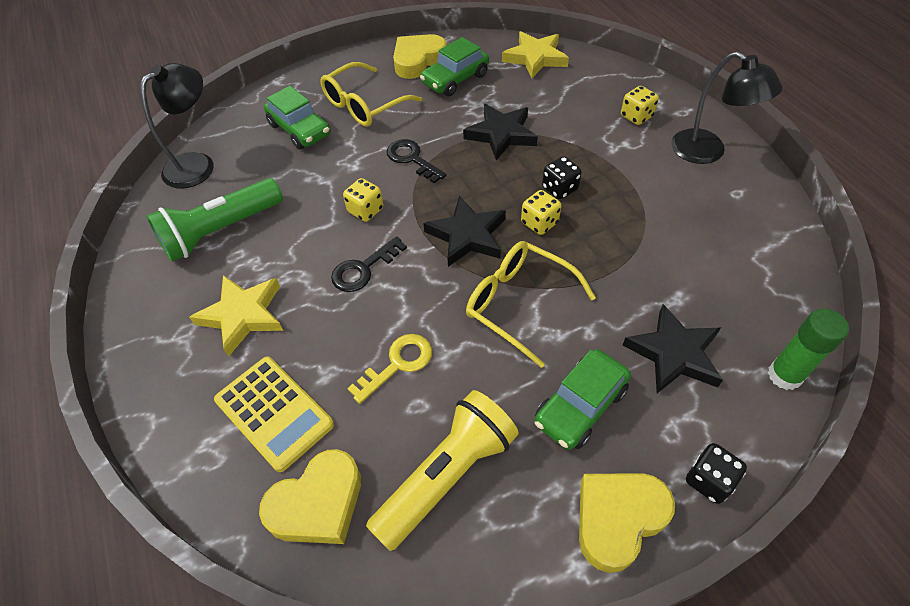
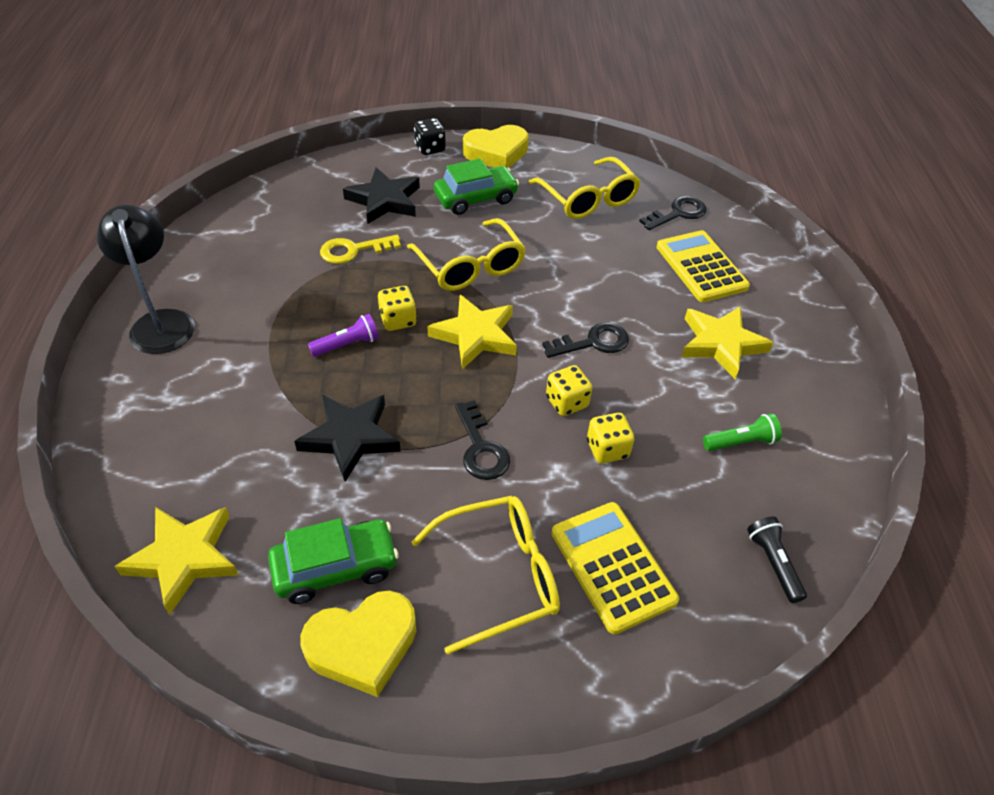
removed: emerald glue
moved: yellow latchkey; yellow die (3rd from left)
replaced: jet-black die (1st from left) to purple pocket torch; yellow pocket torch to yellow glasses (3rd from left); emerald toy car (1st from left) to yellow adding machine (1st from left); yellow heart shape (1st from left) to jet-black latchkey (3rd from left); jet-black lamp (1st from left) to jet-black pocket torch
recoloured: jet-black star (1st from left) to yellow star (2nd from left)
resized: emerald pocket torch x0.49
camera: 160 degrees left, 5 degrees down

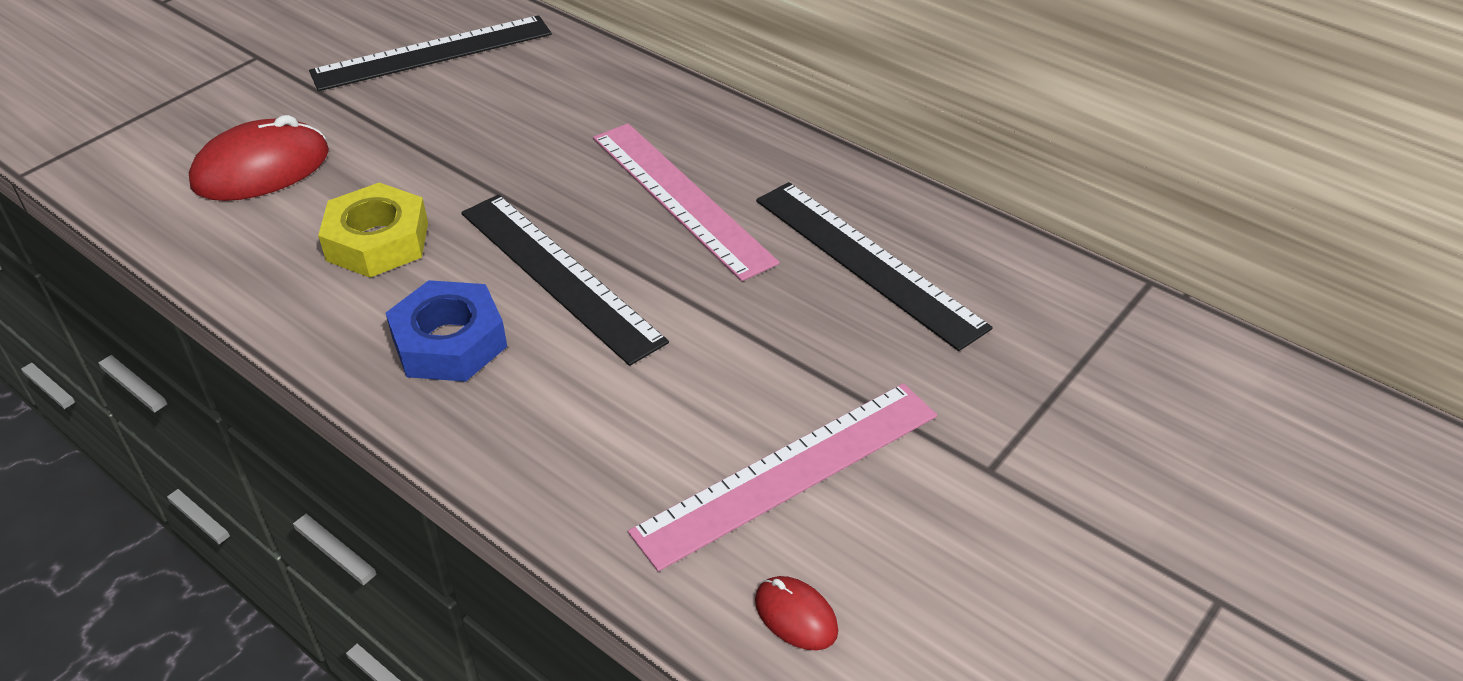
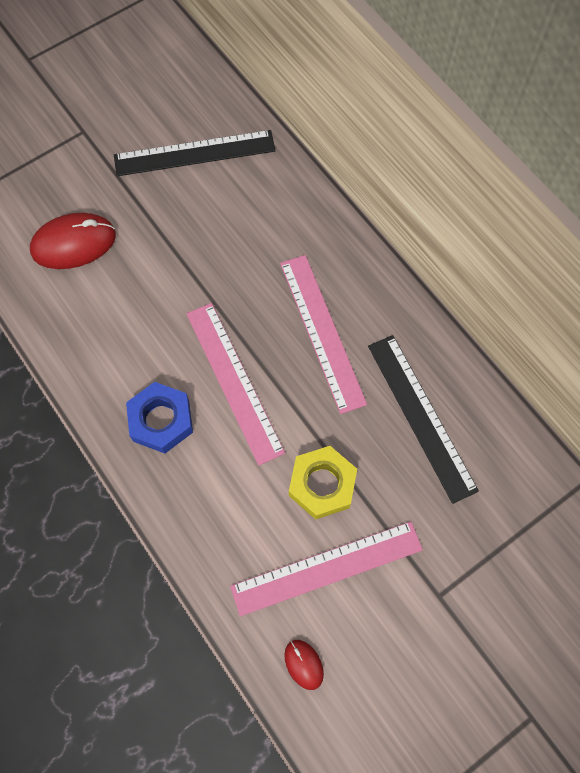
moved: yellow hex nut
recoloured: jet-black measuring stick (2nd from left) to pink measuring stick (1st from left)
camera: 15 degrees right, 25 degrees up

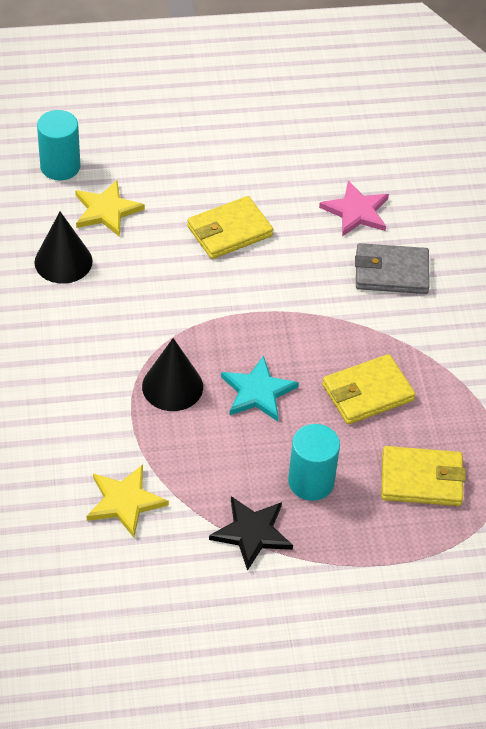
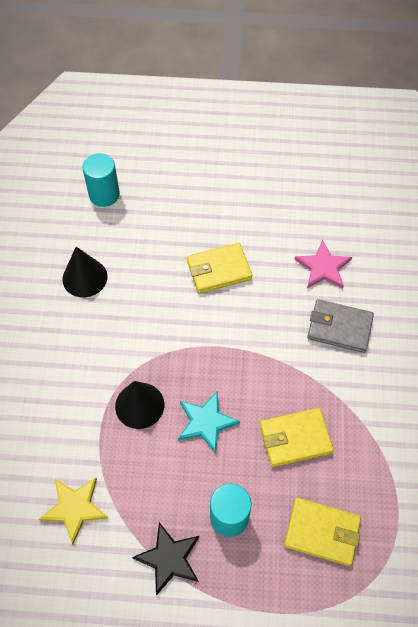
removed: yellow star (1st from left)
camera: 15 degrees right, 10 degrees up

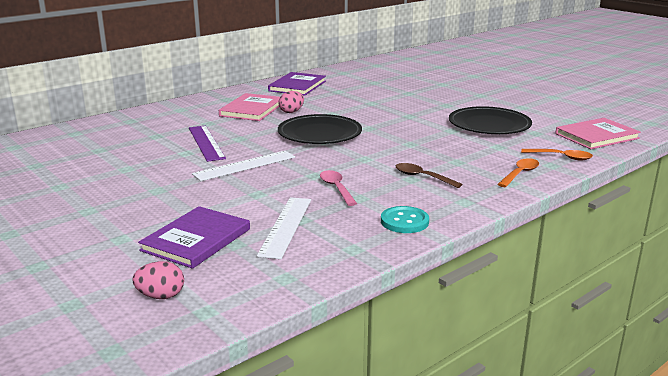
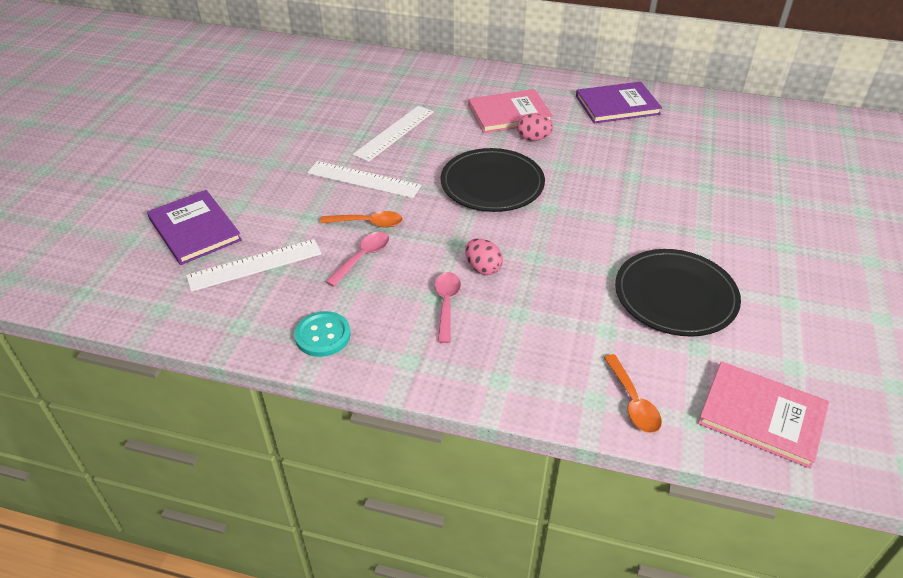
moved: orange tablespoon (1st from left); pink egg (1st from left)
recoloured: purple measuring stick to snow-white measuring stick (3rd from left); russet tablespoon to pink tablespoon (2nd from left)
turned: purple hardcover (1st from left) 60 degrees clockwise
camera: 55 degrees right, 20 degrees up

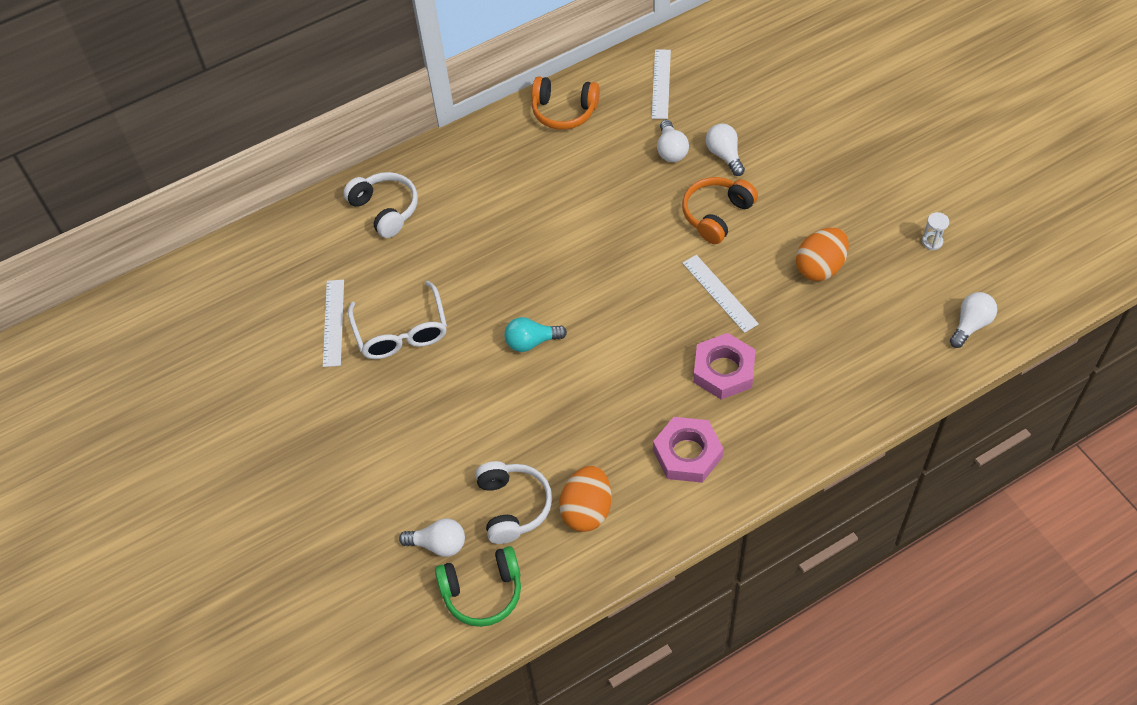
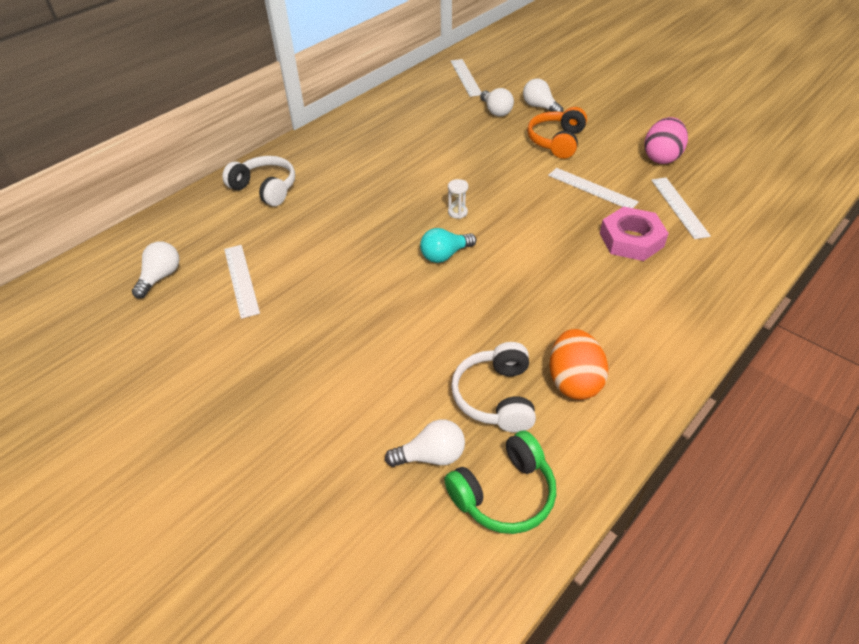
removed: snow-white glasses; orange headphones (1st from left); pink hex nut (1st from left)
added: snow-white measuring stick (4th from left)
moved: snow-white bulb (4th from left in the first image) to snow-white bulb (1st from left); snow-white sand timer
recoloured: orange egg (2nd from left) to pink egg
turned: snow-white headphones (2nd from left) 150 degrees counterclockwise
camera: 20 degrees left, 10 degrees down

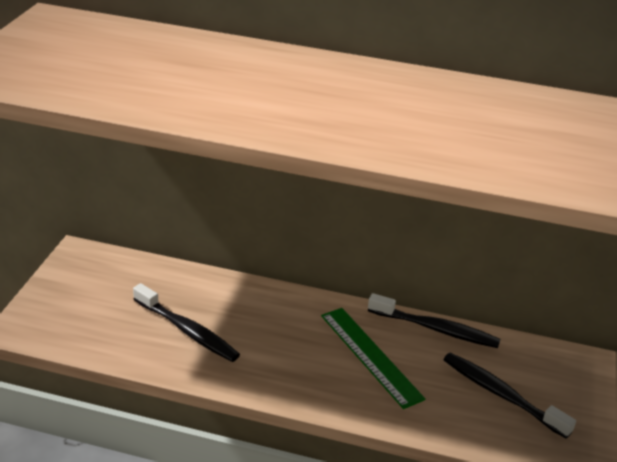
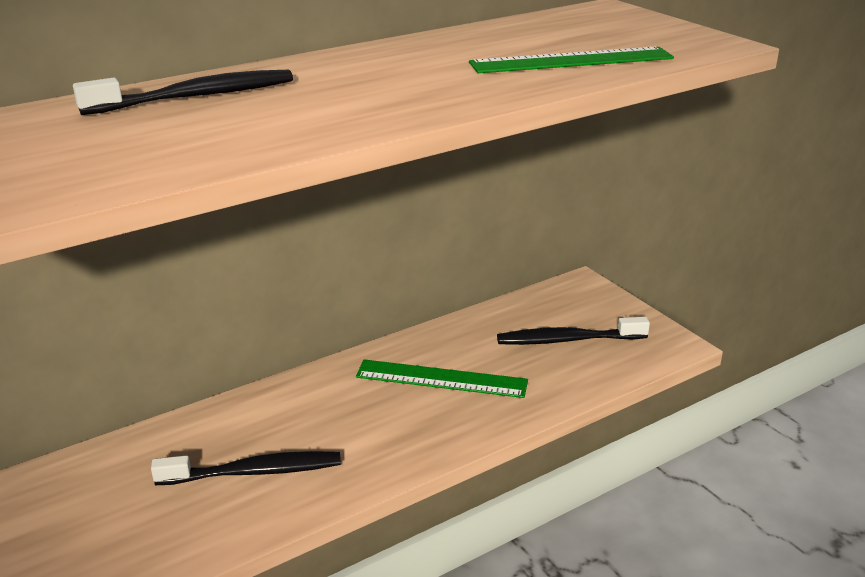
added: emerald measuring stick (2nd from left)
moved: jet-black tooth brush (2nd from left in the first image) to jet-black tooth brush (1st from left)
camera: 45 degrees left, 5 degrees down

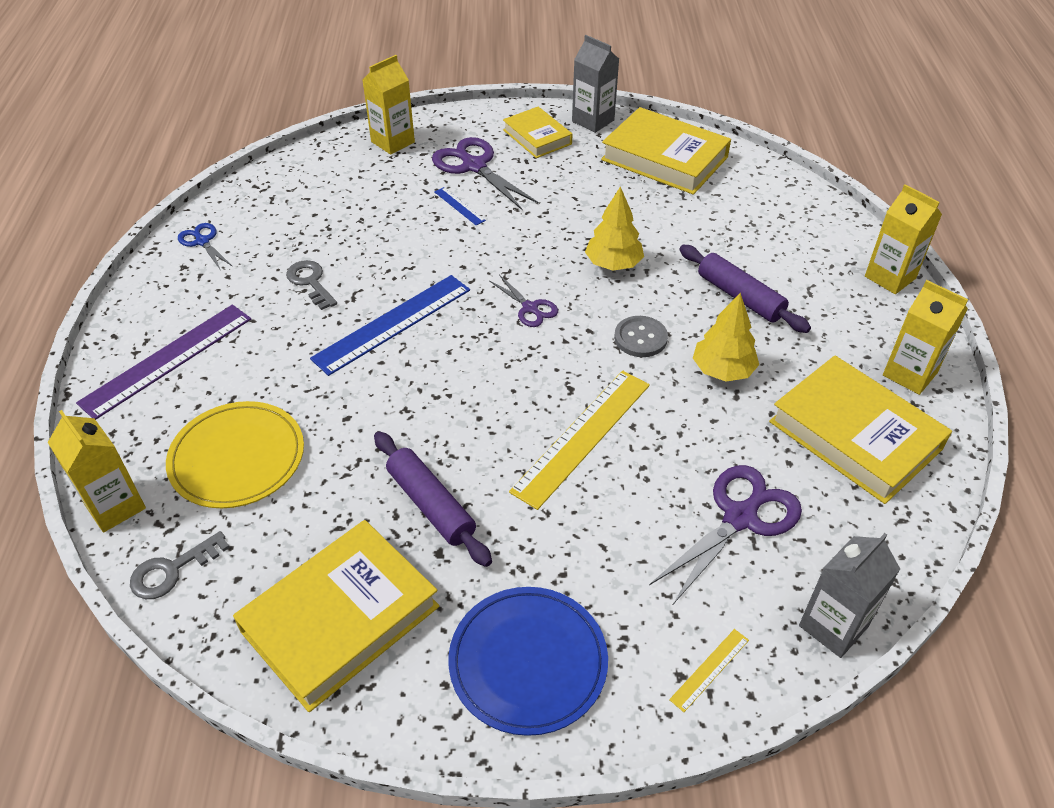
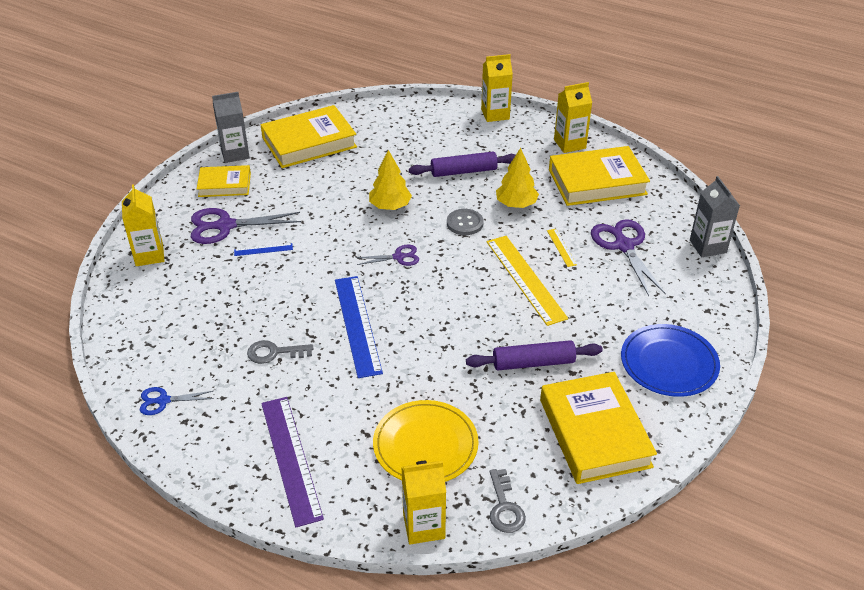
moved: yellow measuring stick (2nd from left)
camera: 60 degrees left, 5 degrees down

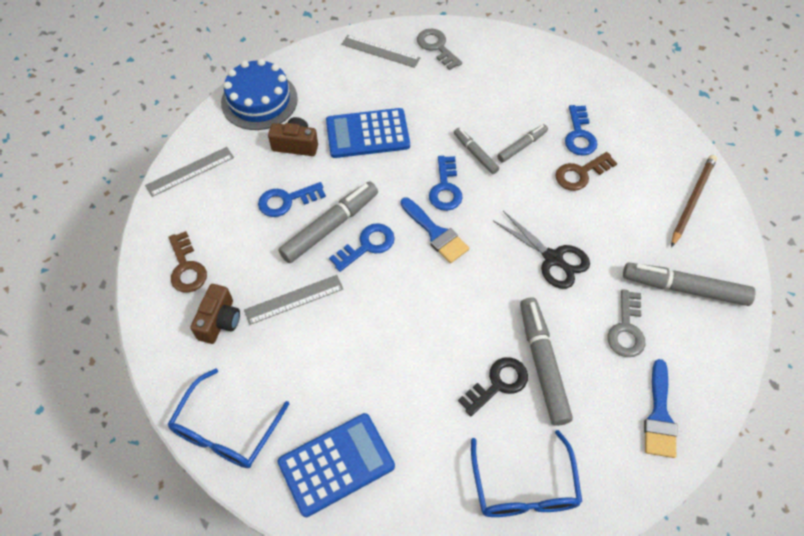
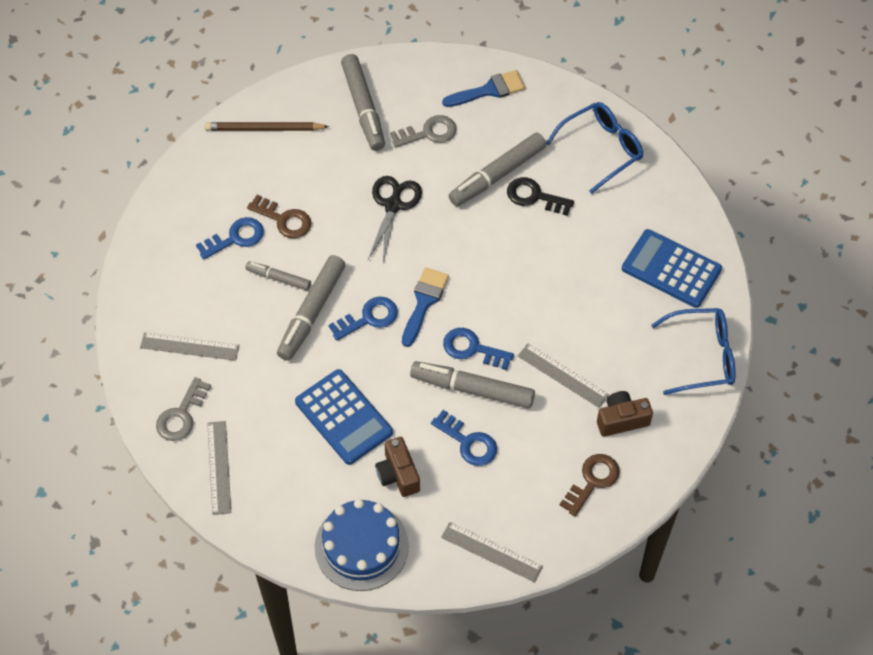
added: grey measuring stick (1st from left)
resized: grey felt pen (2nd from left) x1.77
camera: 120 degrees left, 0 degrees up

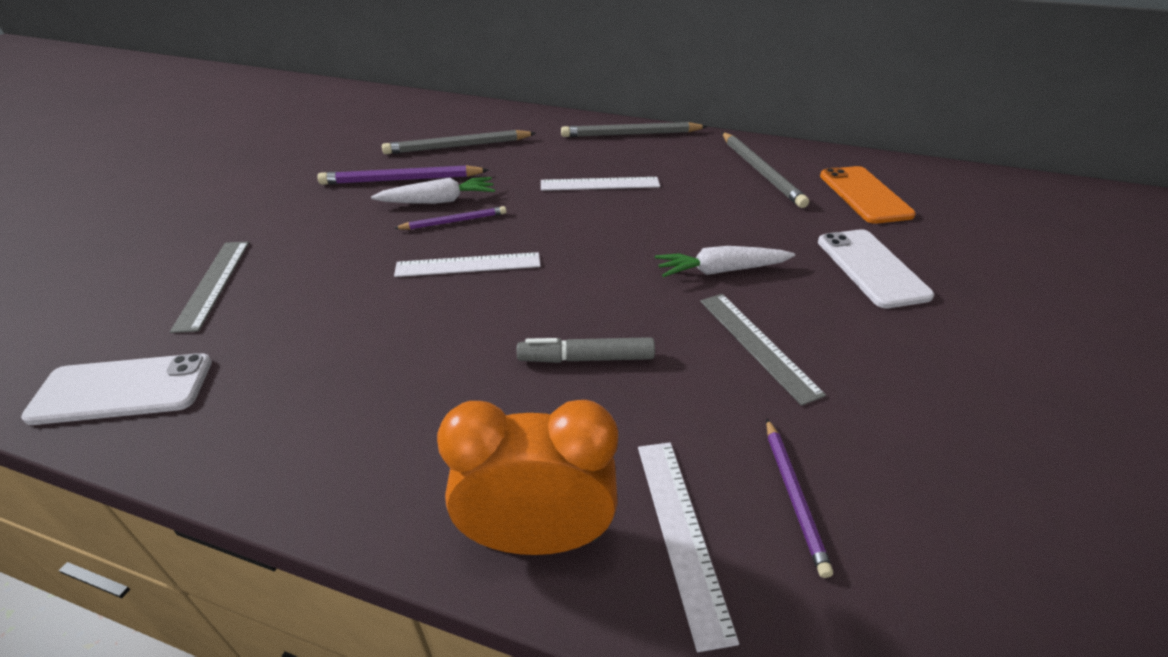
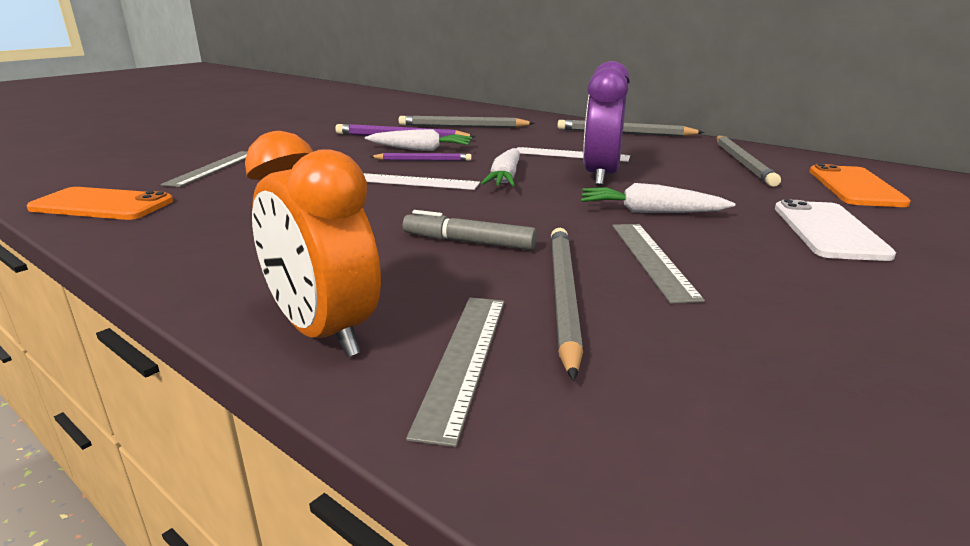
removed: purple wooden pencil (3rd from left)
added: snow-white toy carrot (2nd from left); grey wooden pencil (2nd from left); purple alarm clock
recoloured: snow-white smartphone (1st from left) to orange smartphone (1st from left); snow-white measuring stick (3rd from left) to grey measuring stick (2nd from left)
turned: orange alarm clock 150 degrees counterclockwise
camera: 20 degrees right, 15 degrees down

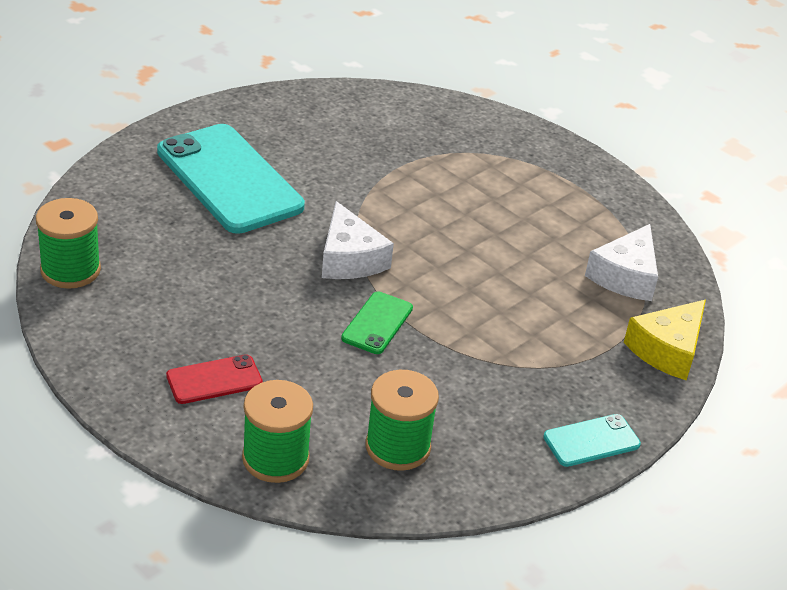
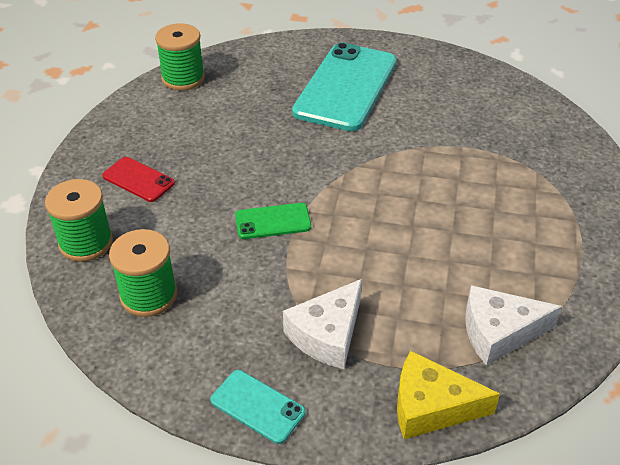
moved: snow-white cheese (1st from left)
camera: 60 degrees right, 5 degrees up

